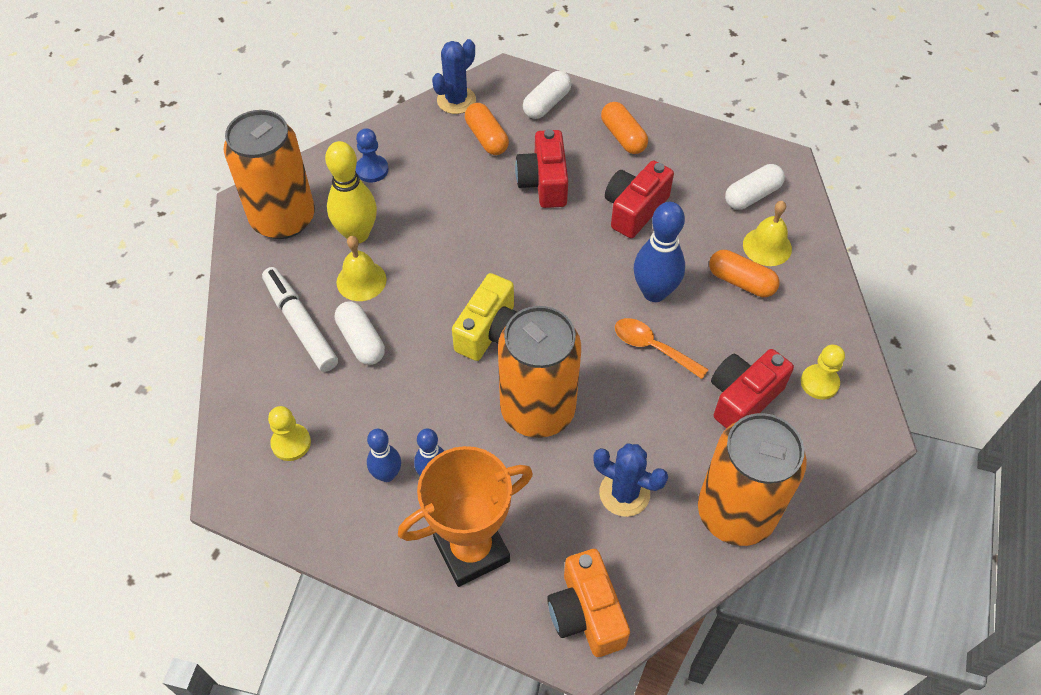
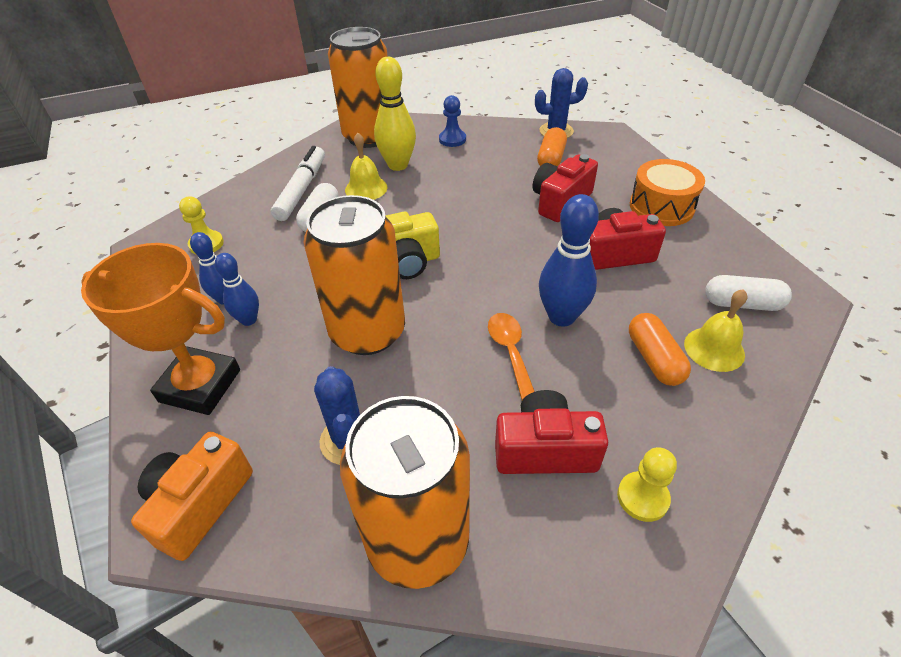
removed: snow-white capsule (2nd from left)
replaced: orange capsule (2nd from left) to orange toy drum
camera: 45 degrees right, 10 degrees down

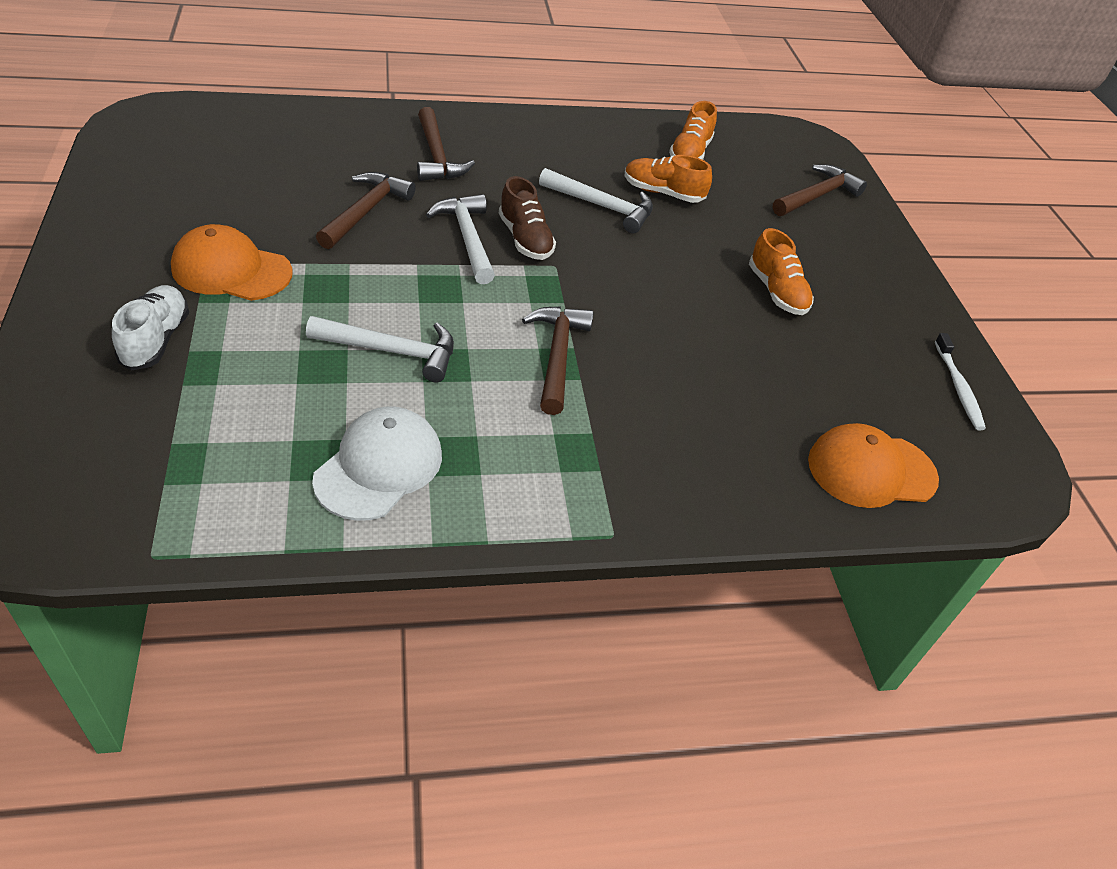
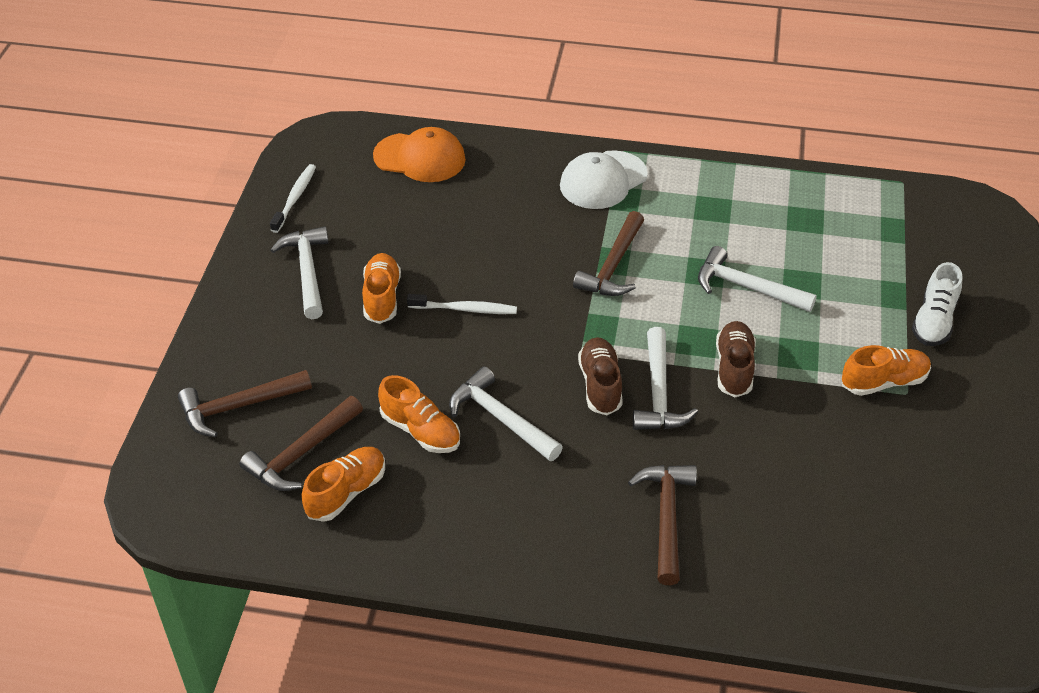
added: snow-white carpenter's hammer (1st from left); snow-white tooth brush (2nd from left); russet shoe (2nd from left)
moved: russet carpenter's hammer (1st from left in the first image) to russet carpenter's hammer (2nd from left); snow-white cap
replaced: orange cap (1st from left) to orange shoe (4th from left)
camera: 155 degrees left, 0 degrees up

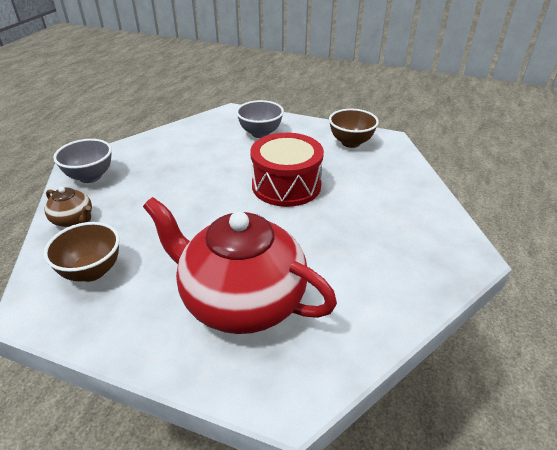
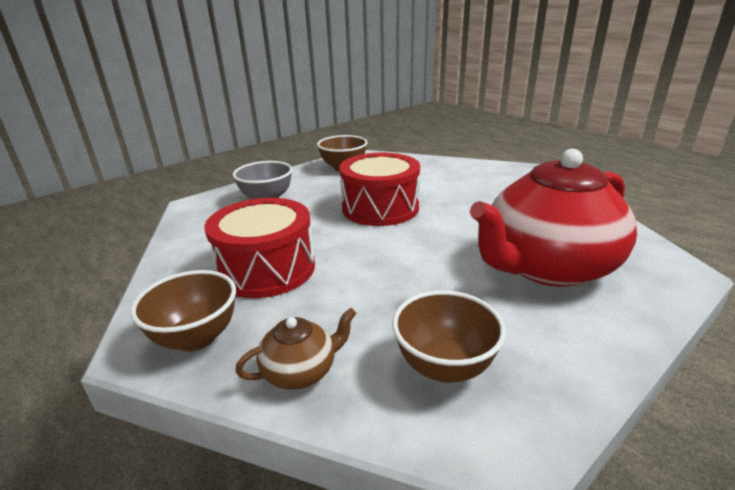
added: red toy drum (1st from left)
recoloured: grey deep dish (1st from left) to russet deep dish (1st from left)
camera: 60 degrees left, 10 degrees down

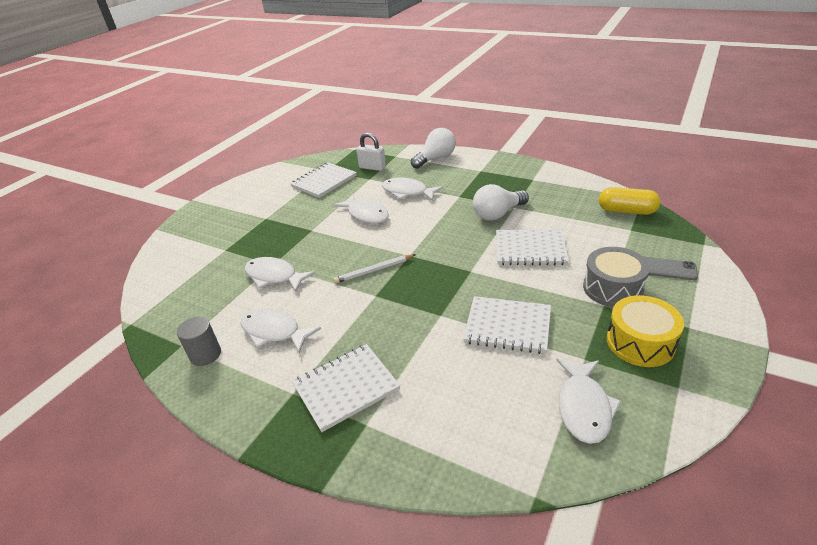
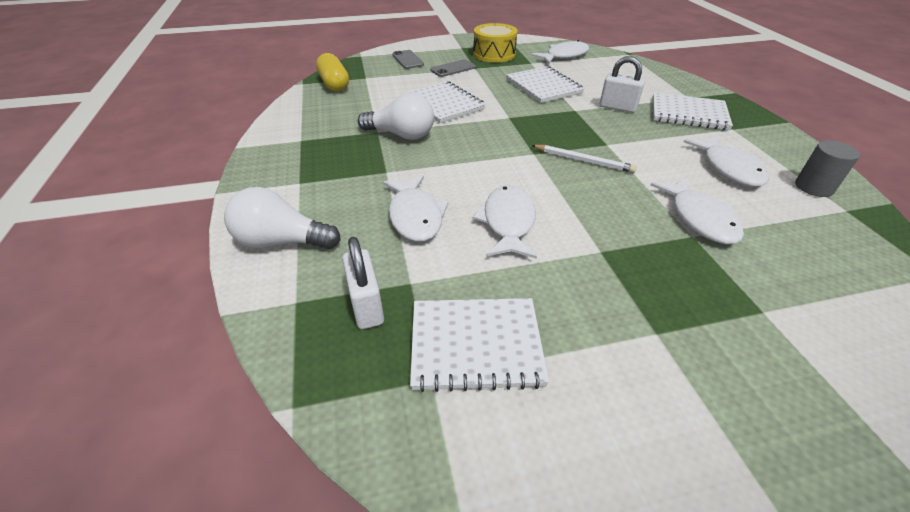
added: snow-white padlock (2nd from left)
replaced: grey toy drum to grey smartphone (2nd from left)
camera: 135 degrees left, 5 degrees up

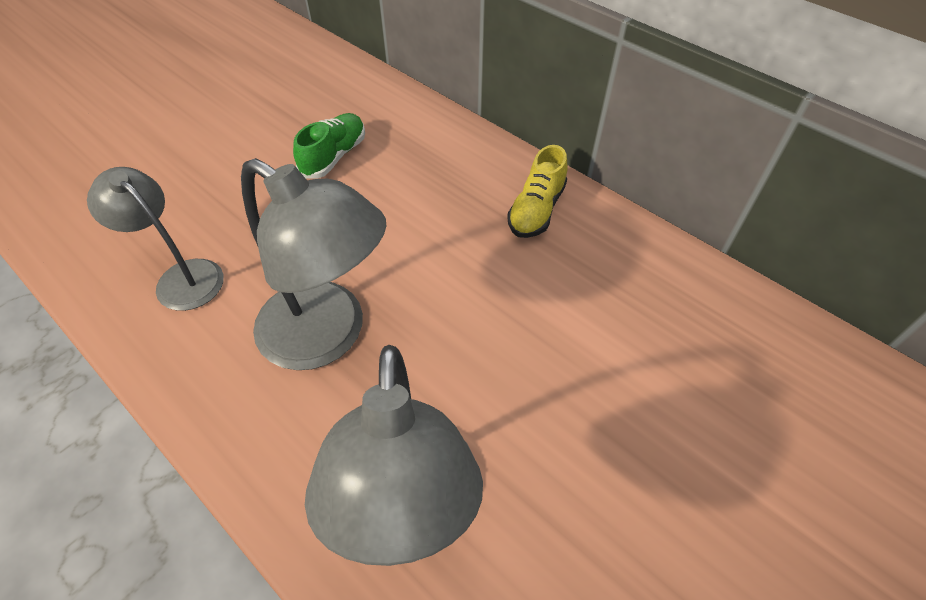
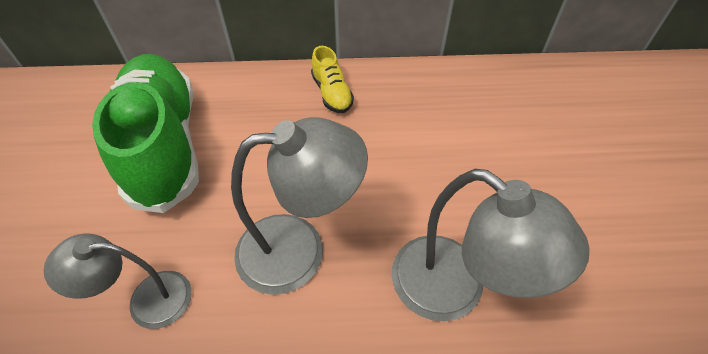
resized: emerald shoe x2.34
camera: 45 degrees left, 0 degrees up

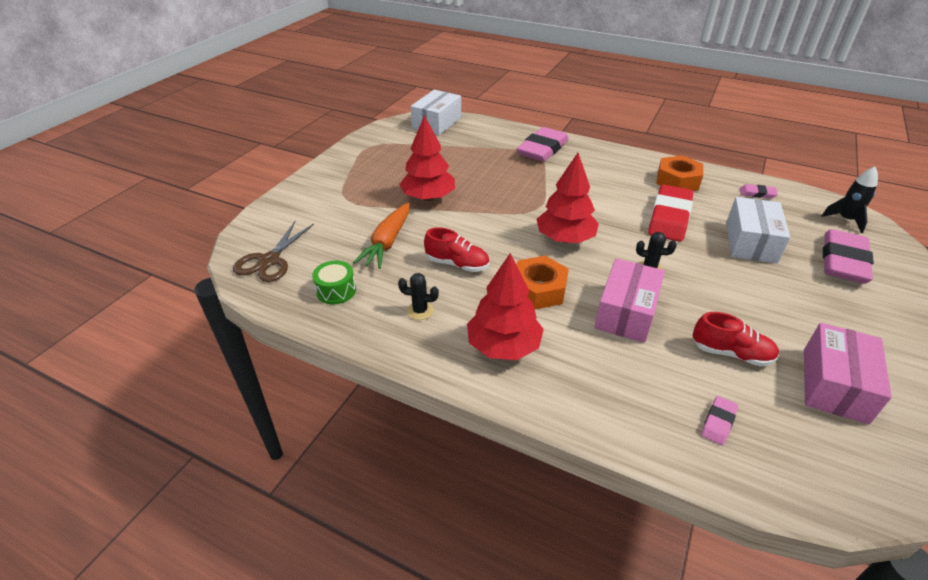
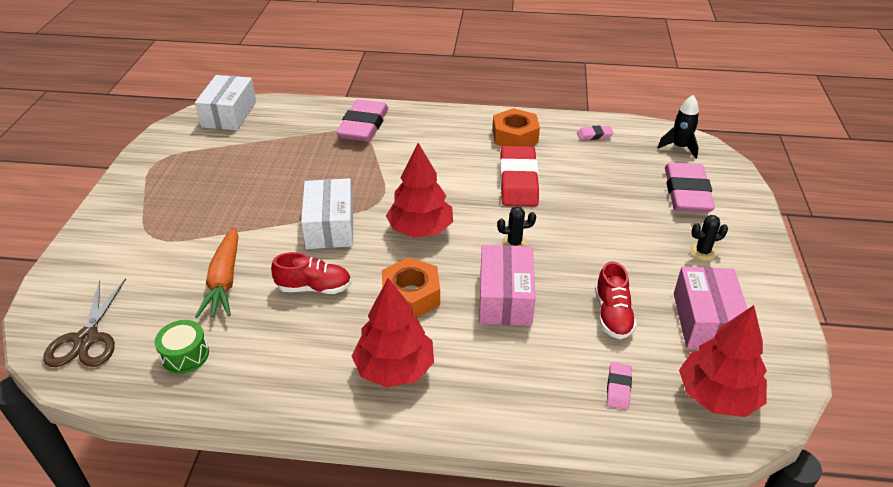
moved: snow-white box (2nd from left); red fir tree (1st from left in the first image) to red fir tree (3rd from left); jet-black prickly plant (1st from left in the first image) to jet-black prickly plant (2nd from left)
turned: red shoe (2nd from left) 90 degrees clockwise
camera: 20 degrees left, 0 degrees up

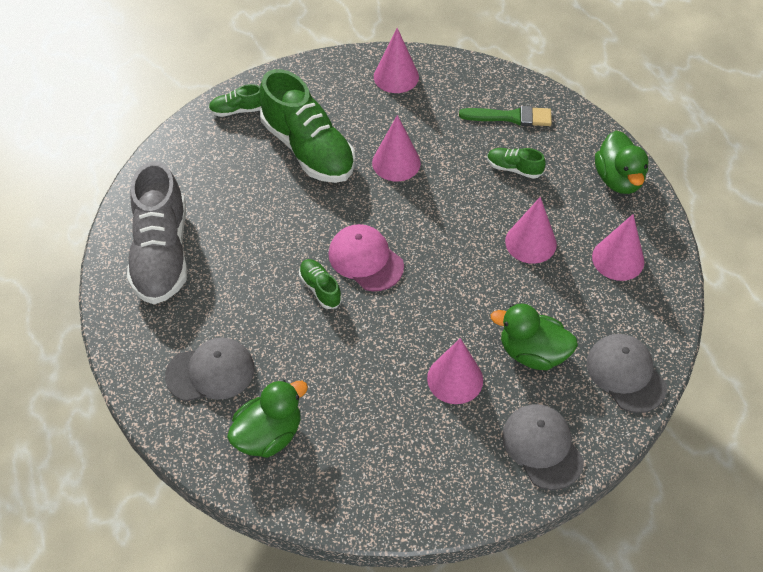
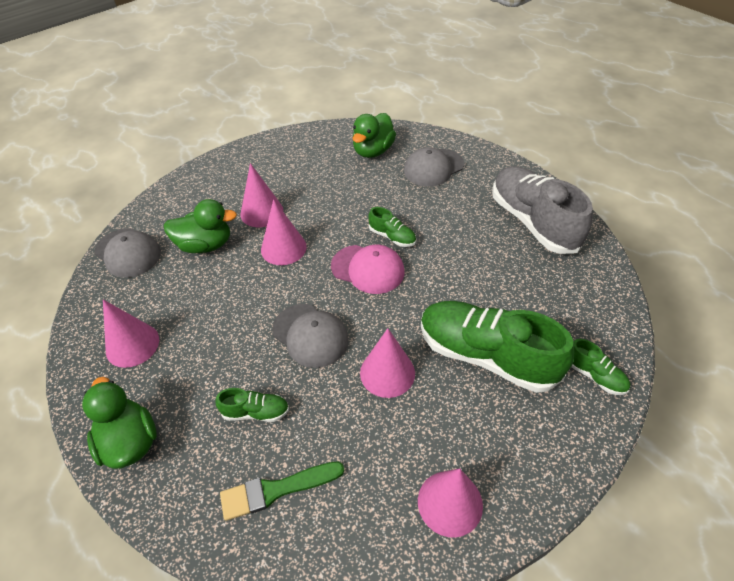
moved: pink solid cone (4th from left in the first image) to pink solid cone (3rd from left); grey cap (2nd from left)
turned: emerald shoe (1st from left in the first image) 75 degrees clockwise
camera: 160 degrees right, 5 degrees down

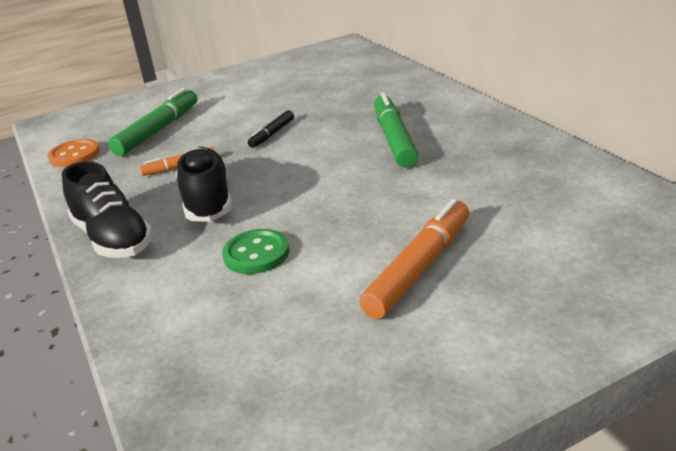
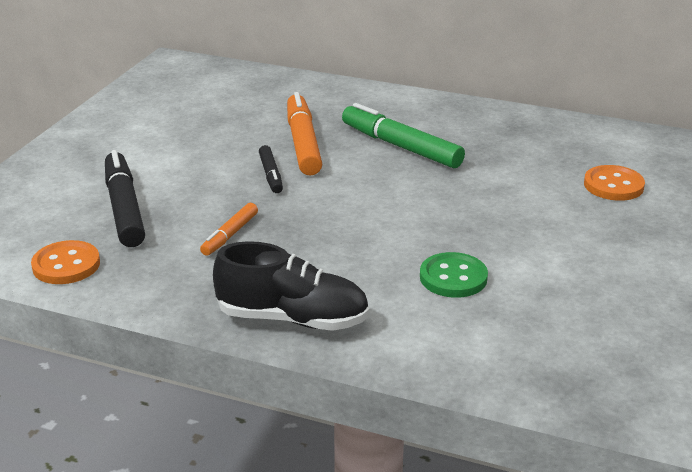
removed: jet-black shoe (2nd from left)
added: orange sewing button (2nd from left)
moved: orange felt pen (2nd from left)
recoloured: emerald felt pen (1st from left) to jet-black felt pen (1st from left)
camera: 45 degrees left, 0 degrees up

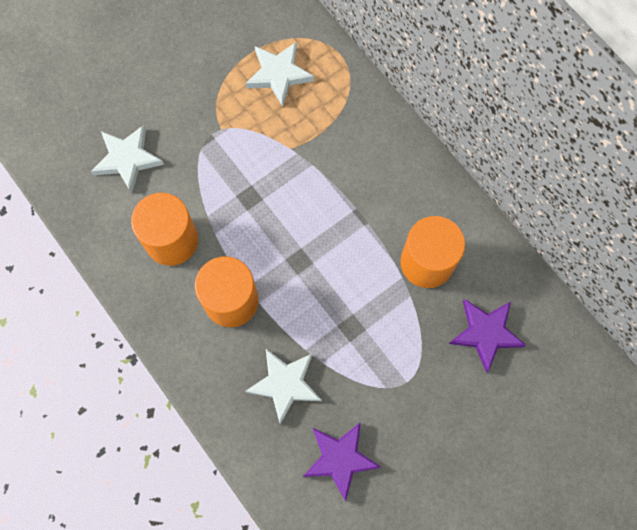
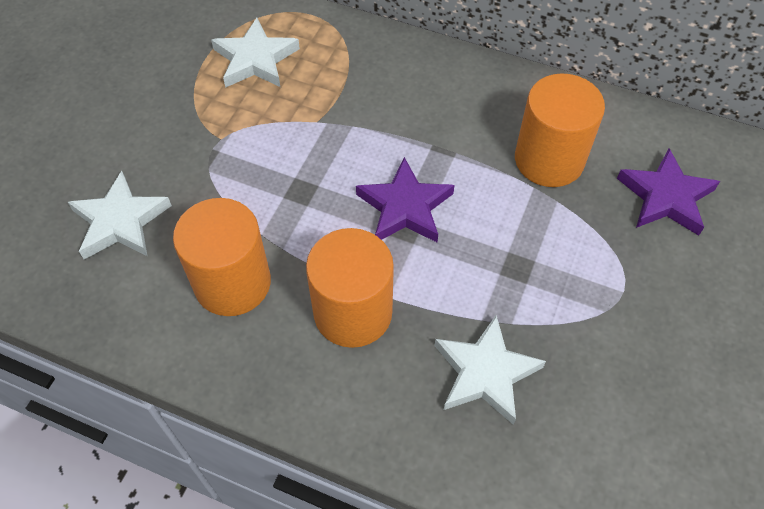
moved: purple star (1st from left)
camera: 30 degrees left, 15 degrees down

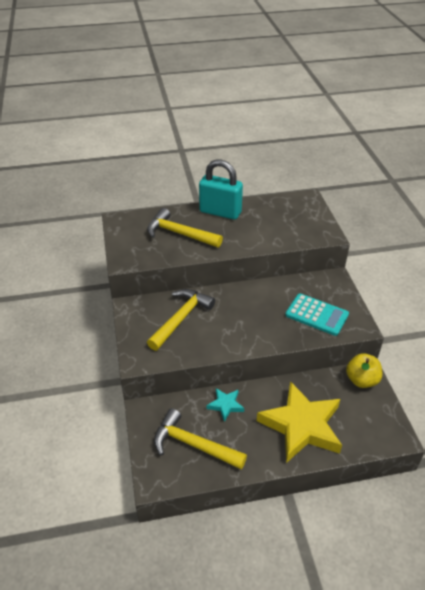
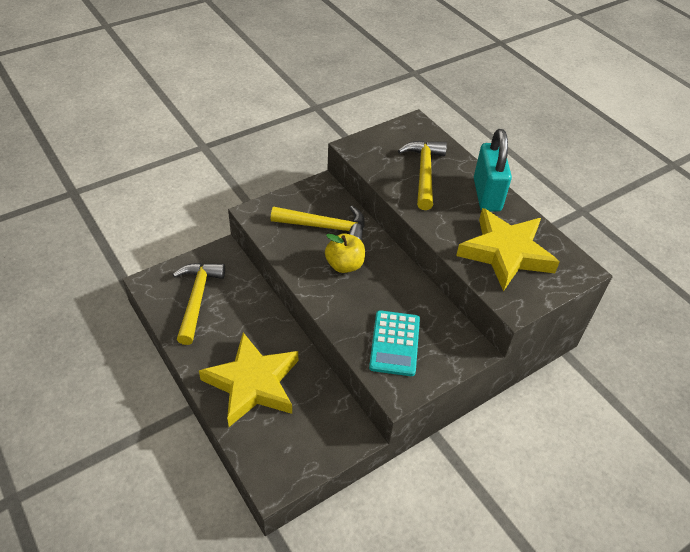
removed: aqua star
added: yellow star (2nd from left)
moved: yellow apple fruit
camera: 65 degrees right, 5 degrees up

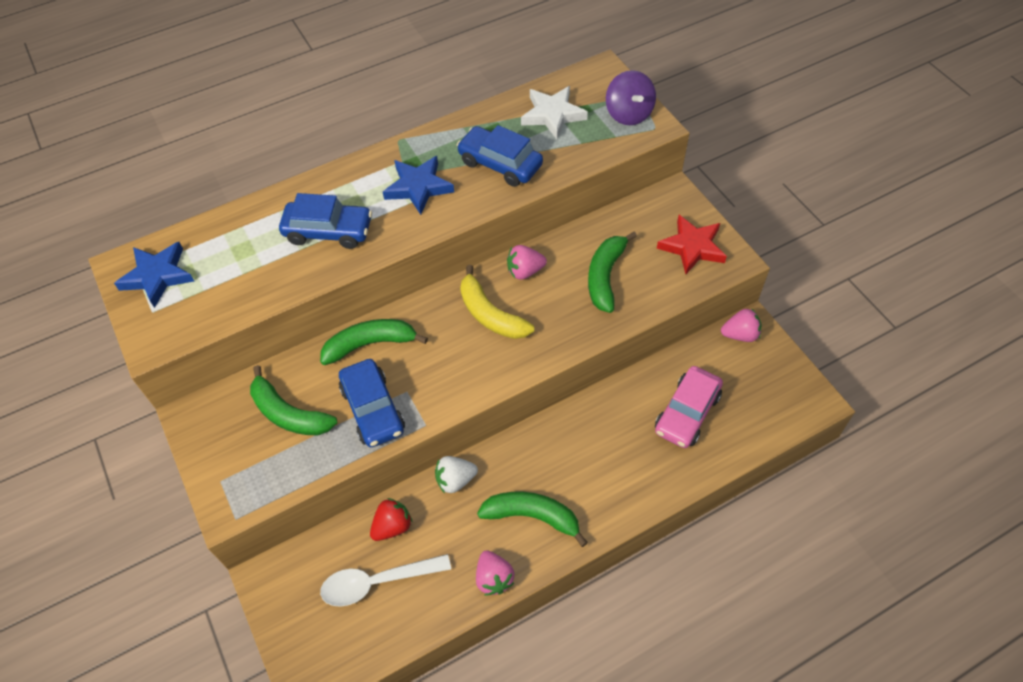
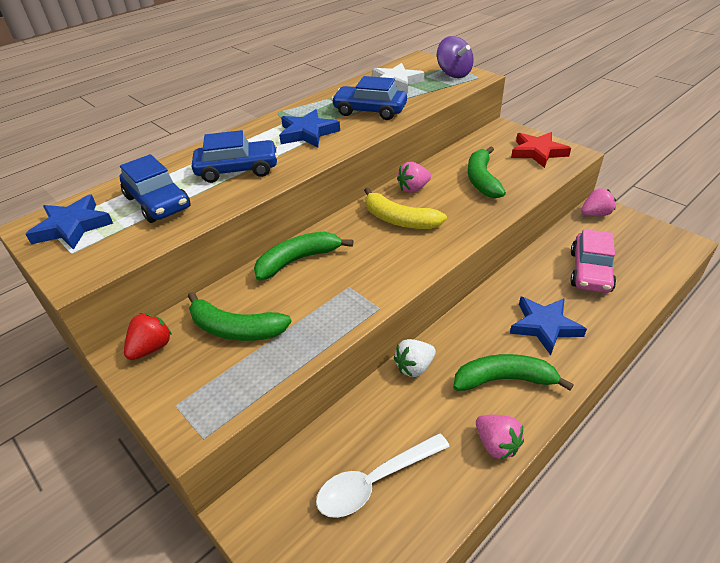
added: royal blue star (3rd from left)
moved: royal blue toy car (2nd from left in the first image) to royal blue toy car (1st from left); red berry
camera: 15 degrees left, 15 degrees down

